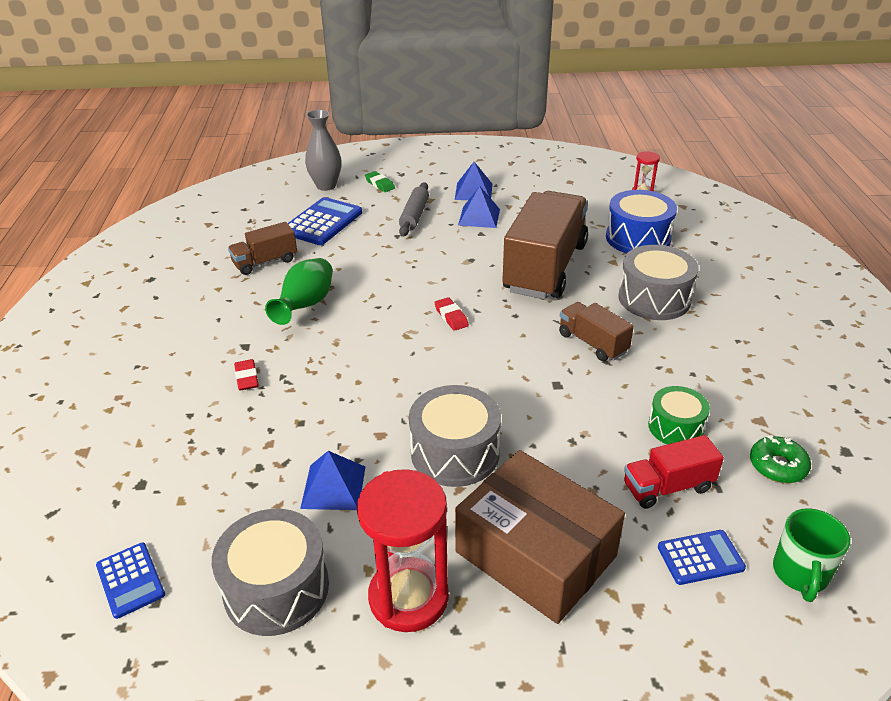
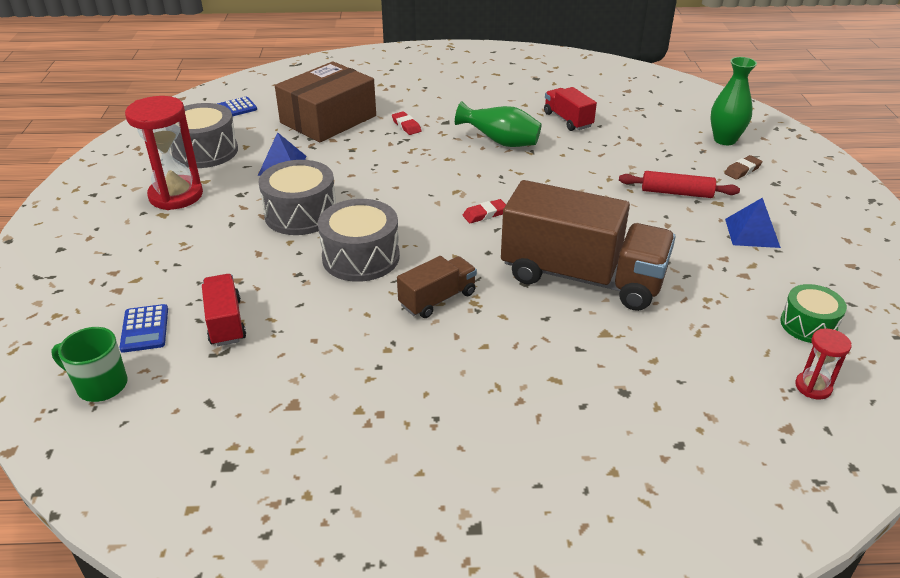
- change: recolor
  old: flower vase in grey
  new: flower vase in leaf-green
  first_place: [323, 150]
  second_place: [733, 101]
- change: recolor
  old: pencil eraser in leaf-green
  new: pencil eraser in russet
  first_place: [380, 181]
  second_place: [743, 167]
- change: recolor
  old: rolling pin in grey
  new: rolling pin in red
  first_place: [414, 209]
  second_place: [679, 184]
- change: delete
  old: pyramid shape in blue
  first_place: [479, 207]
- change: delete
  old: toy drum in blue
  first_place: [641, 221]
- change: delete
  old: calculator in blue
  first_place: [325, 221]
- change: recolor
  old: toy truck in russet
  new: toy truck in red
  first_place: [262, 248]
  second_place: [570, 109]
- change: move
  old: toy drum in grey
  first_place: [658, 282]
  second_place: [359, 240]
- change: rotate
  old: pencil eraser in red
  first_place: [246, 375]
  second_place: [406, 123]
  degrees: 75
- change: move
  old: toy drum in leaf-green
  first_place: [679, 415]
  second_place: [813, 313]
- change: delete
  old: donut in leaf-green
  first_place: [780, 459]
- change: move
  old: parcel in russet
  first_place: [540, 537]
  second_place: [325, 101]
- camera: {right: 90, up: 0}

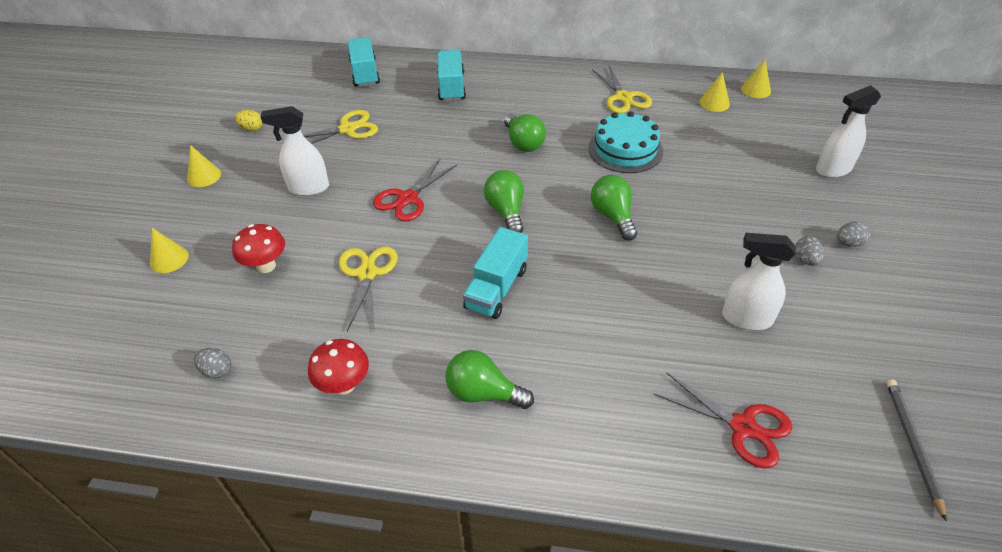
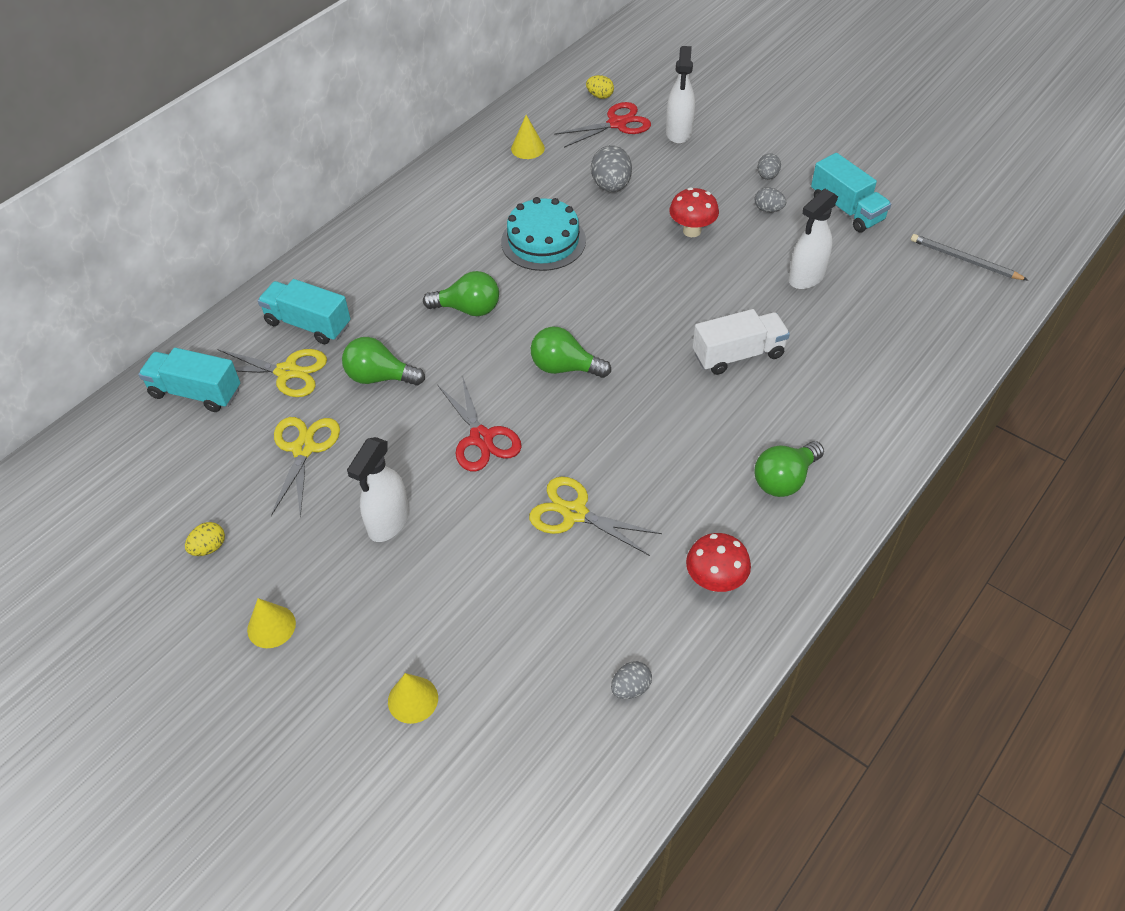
- change: delete
  old: cone shape in golden
  first_place: [756, 79]
- change: move
  old: scissors in golden
  first_place: [622, 89]
  second_place: [272, 373]
- change: move
  old: light bulb in leaf-green
  first_place: [614, 208]
  second_place: [383, 361]
- change: move
  old: mushroom in red
  first_place: [258, 248]
  second_place: [694, 212]
- change: move
  old: toy truck in turquoise
  first_place: [495, 273]
  second_place: [851, 192]
- change: move
  old: scissors in red
  first_place: [722, 420]
  second_place: [602, 125]
- change: insert
  new: egg shape in golden
  second_place: [600, 87]
- change: insert
  new: egg shape in grey
  second_place: [611, 168]
- change: insert
  new: toy truck in pure white
  second_place: [741, 342]
- camera: {right: -60, up: 5}

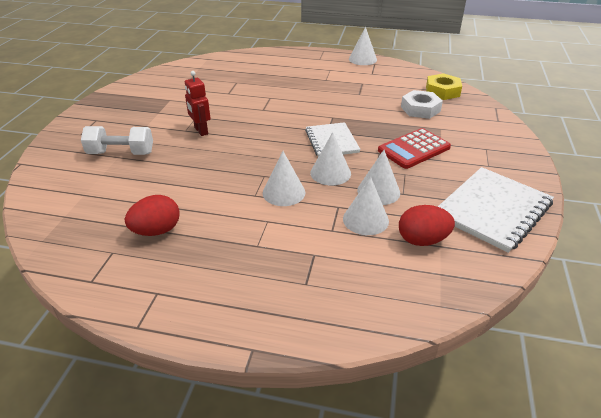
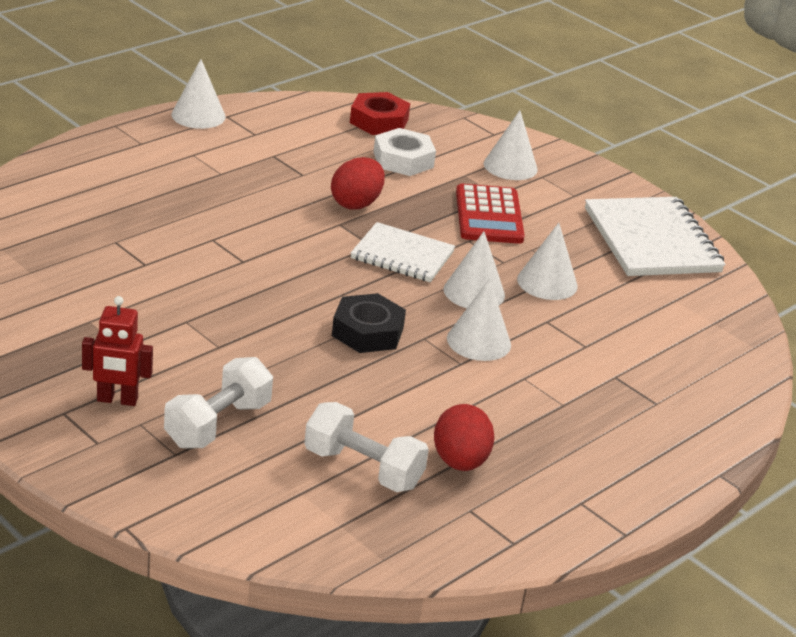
- change: move
  old: toy robot in red
  first_place: [198, 103]
  second_place: [117, 351]
- change: recolor
  old: nut in golden
  new: nut in red
  first_place: [444, 86]
  second_place: [380, 113]
- change: move
  old: cone shape in pure white
  first_place: [366, 206]
  second_place: [511, 145]
- change: move
  old: egg shape in red
  first_place: [427, 225]
  second_place: [358, 183]
- change: insert
  new: nut in black
  second_place: [369, 323]
- change: insert
  new: dumbbell in pure white
  second_place: [366, 447]
- camera: {right: -60, up: -5}

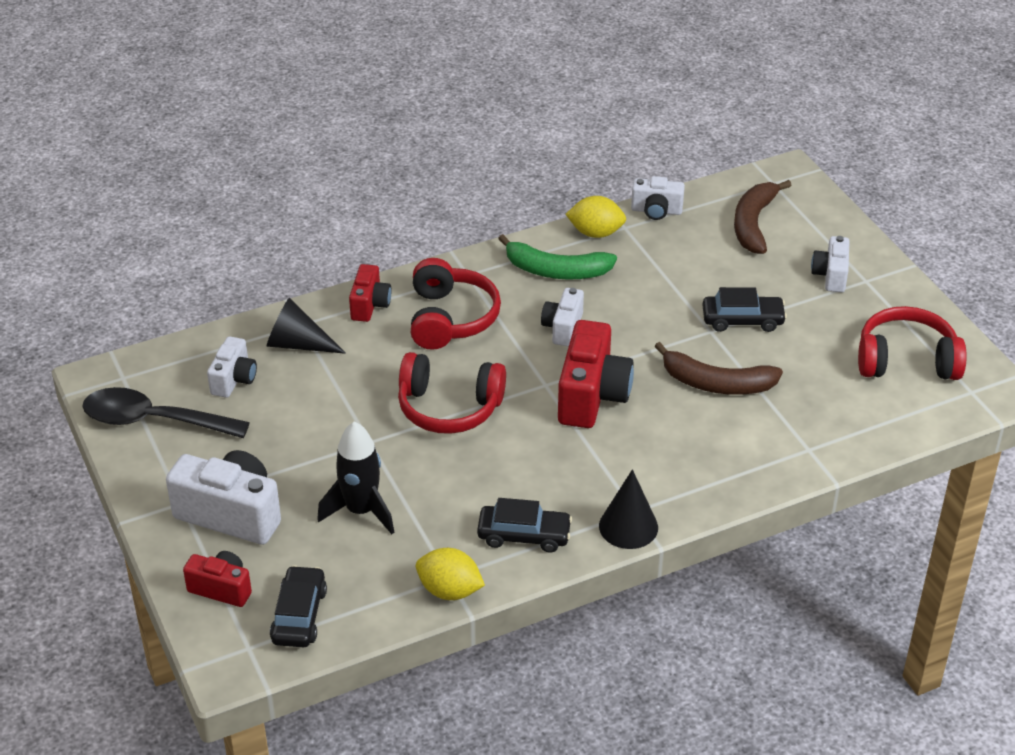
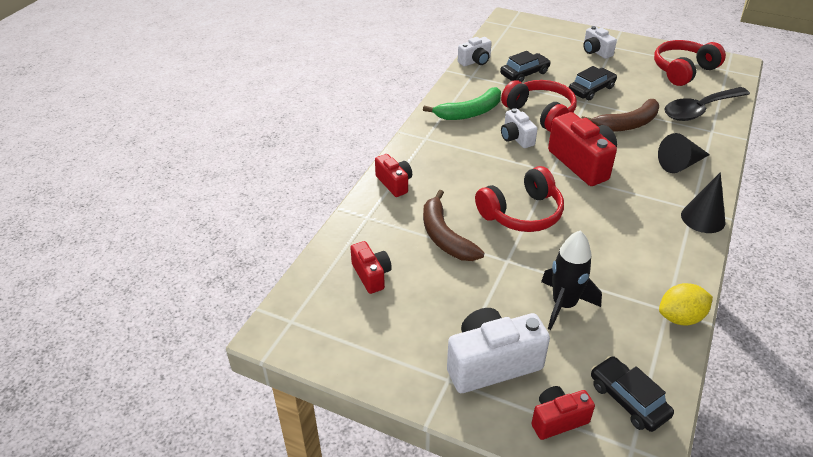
- change: move
  old: banana fruit in russet
  first_place: [763, 217]
  second_place: [453, 225]
- change: delete
  old: toy lemon in golden
  first_place: [596, 217]
- change: move
  old: headphones in red
  first_place: [456, 304]
  second_place: [539, 106]
- change: move
  old: cone shape in black
  first_place: [306, 326]
  second_place: [684, 153]
- change: recolor
  old: compact camera in pure white
  new: compact camera in red
  first_place: [232, 367]
  second_place: [371, 267]
- change: move
  old: tablespoon in black
  first_place: [166, 412]
  second_place: [707, 104]
- change: move
  old: automobile in black
  first_place: [524, 525]
  second_place: [525, 66]
- camera: {right: -40, up: 0}

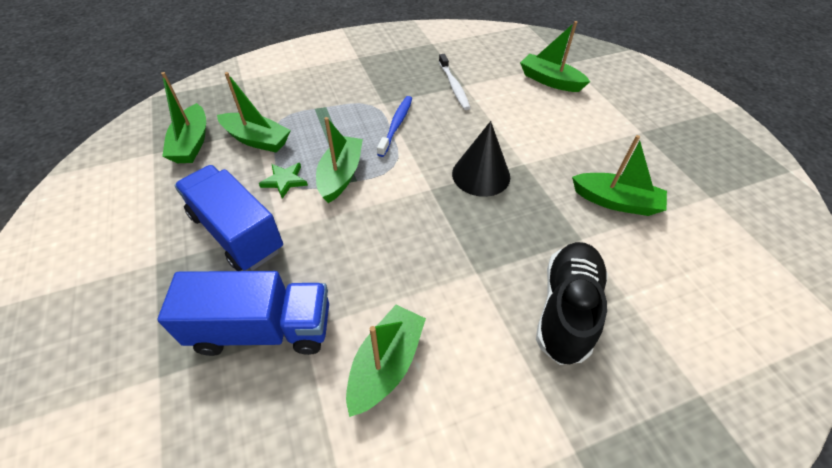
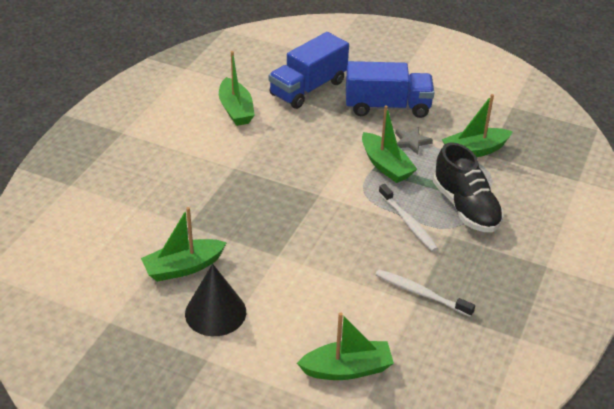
- change: delete
  old: toy boat in leaf-green
  first_place: [183, 117]
- change: recolor
  old: dental brush in blue
  new: dental brush in pure white
  first_place: [394, 126]
  second_place: [408, 218]
- change: move
  old: cone shape in black
  first_place: [481, 159]
  second_place: [215, 300]
- change: recolor
  old: star in leaf-green
  new: star in grey
  first_place: [283, 181]
  second_place: [414, 140]
- change: move
  old: sneaker in black
  first_place: [572, 303]
  second_place: [468, 187]
- camera: {right: 135, up: -10}

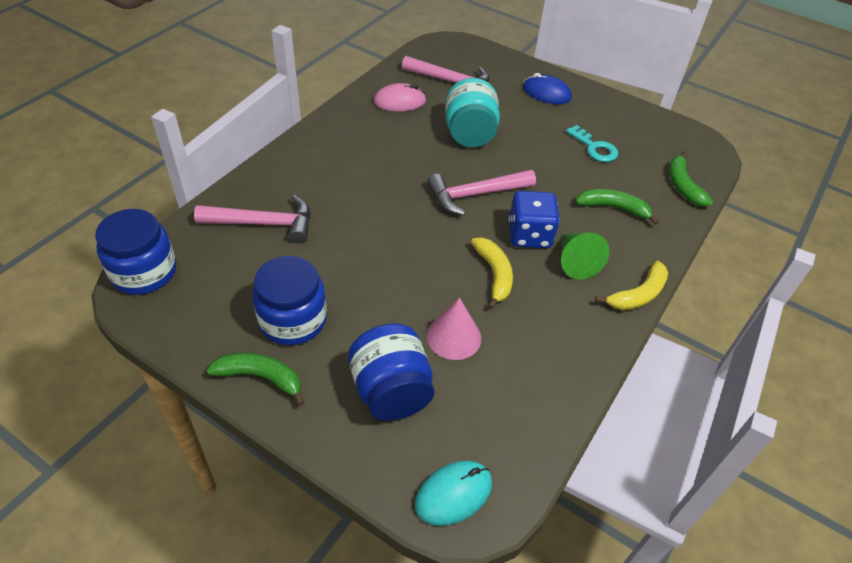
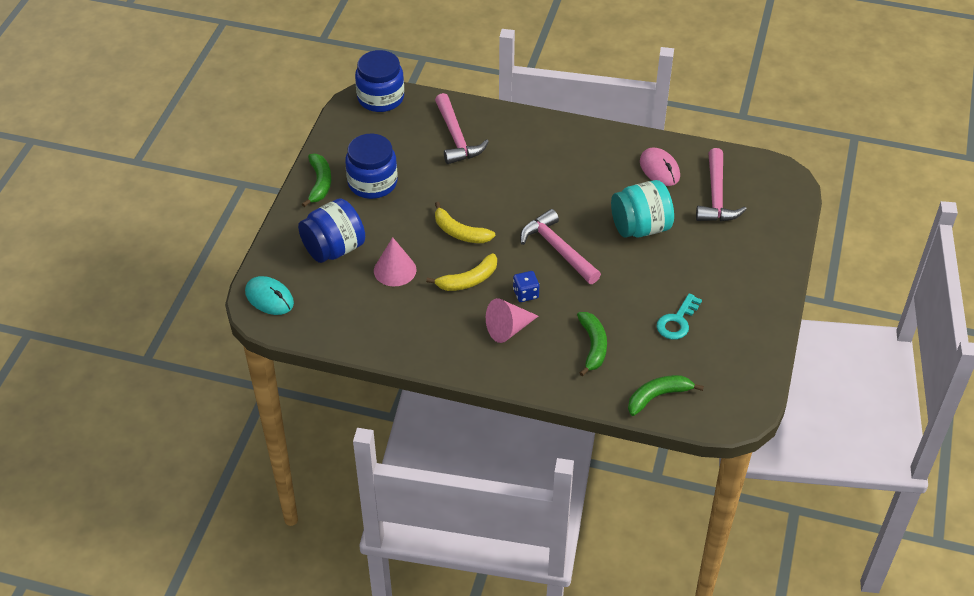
- change: delete
  old: mouse in blue
  first_place: [547, 88]
- change: resize
  old: game die in blue
  first_place: [534, 219]
  second_place: [526, 286]
  factor: 0.58
- change: recolor
  old: cone shape in leaf-green
  new: cone shape in rosy
  first_place: [585, 256]
  second_place: [512, 320]
- change: move
  old: banana fruit in golden
  first_place: [631, 285]
  second_place: [465, 222]
- camera: {right: 75, up: 0}

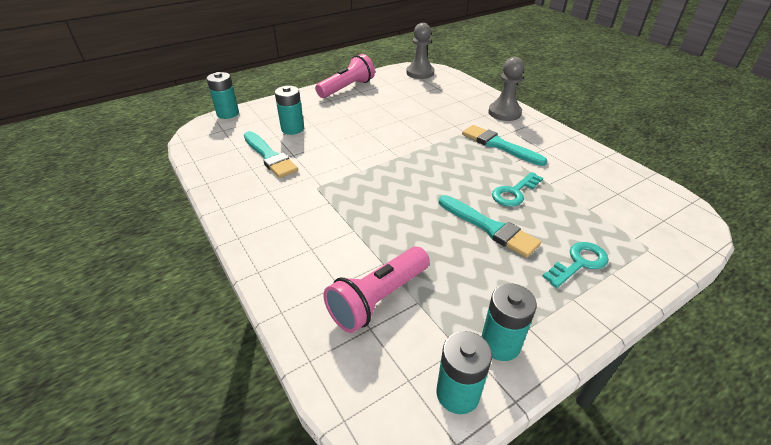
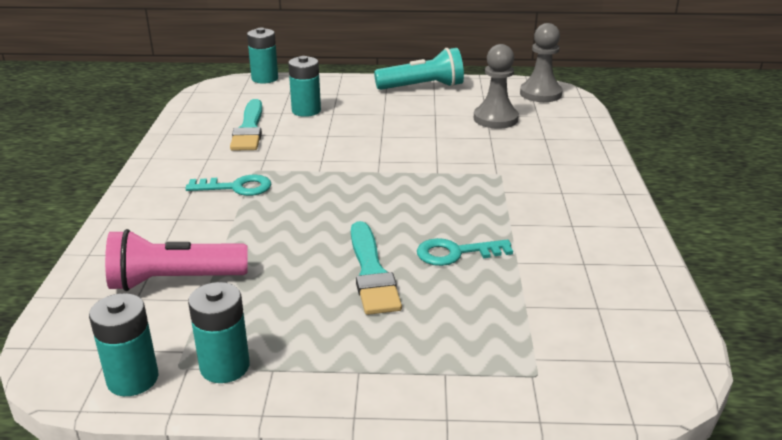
- change: recolor
  old: pocket torch in rosy
  new: pocket torch in turquoise
  first_place: [345, 76]
  second_place: [419, 69]
- change: move
  old: chess pawn in grey
  first_place: [506, 89]
  second_place: [496, 86]
- change: delete
  old: brush in turquoise
  first_place: [504, 145]
- change: move
  old: latchkey in turquoise
  first_place: [575, 265]
  second_place: [228, 185]
- camera: {right: 35, up: -10}

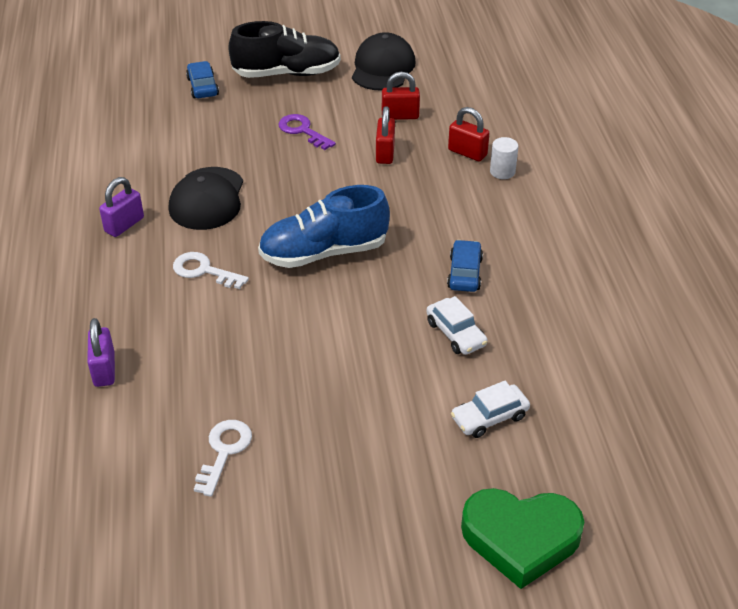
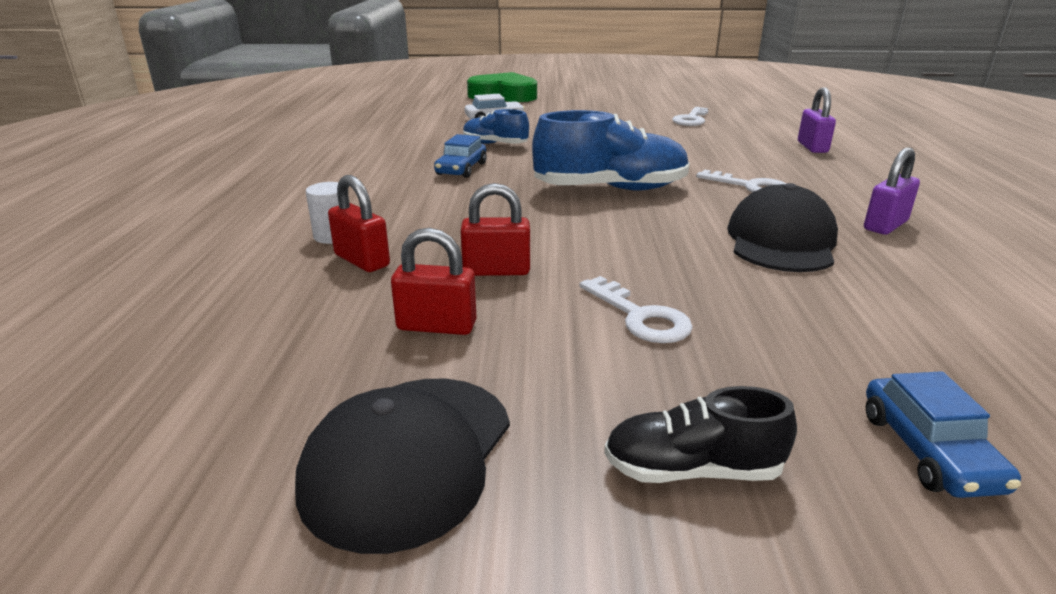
- change: resize
  old: sneaker in black
  first_place: [284, 49]
  second_place: [700, 434]
  factor: 0.55
- change: rotate
  old: padlock in red
  first_place: [385, 135]
  second_place: [495, 229]
  degrees: 75
- change: recolor
  old: latchkey in violet
  new: latchkey in pure white
  first_place: [307, 132]
  second_place: [636, 309]
- change: replace
  old: automobile in pure white
  new: sneaker in blue
  first_place: [457, 325]
  second_place: [496, 126]
- camera: {right: -170, up: -15}

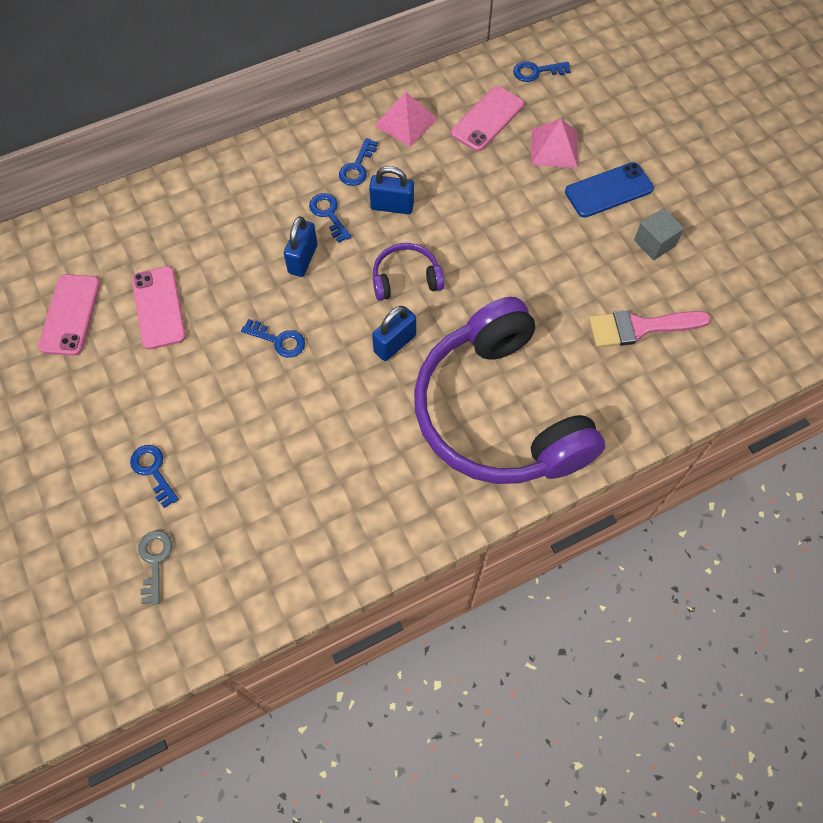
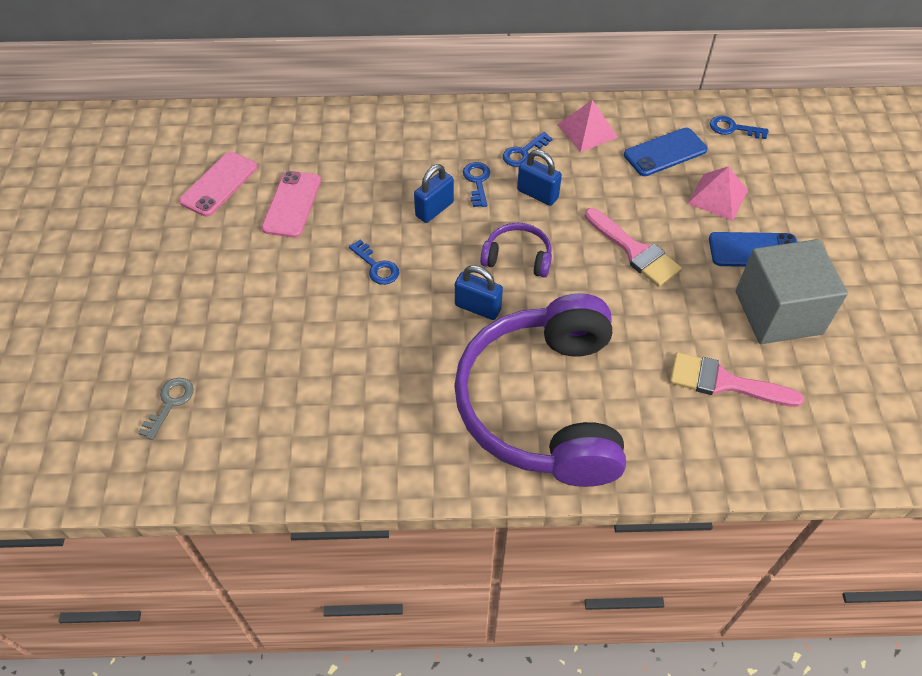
- change: recolor
  old: mobile phone in rosy
  new: mobile phone in blue
  first_place: [487, 118]
  second_place: [666, 152]
- change: resize
  old: block in grey
  first_place: [659, 234]
  second_place: [791, 291]
  factor: 2.12
- change: rotate
  old: padlock in blue
  first_place: [394, 333]
  second_place: [479, 292]
  degrees: 45
- change: delete
  old: latchkey in blue
  first_place: [154, 476]
- change: insert
  new: brush in rosy
  second_place: [633, 247]
- camera: {right: 25, up: -10}

